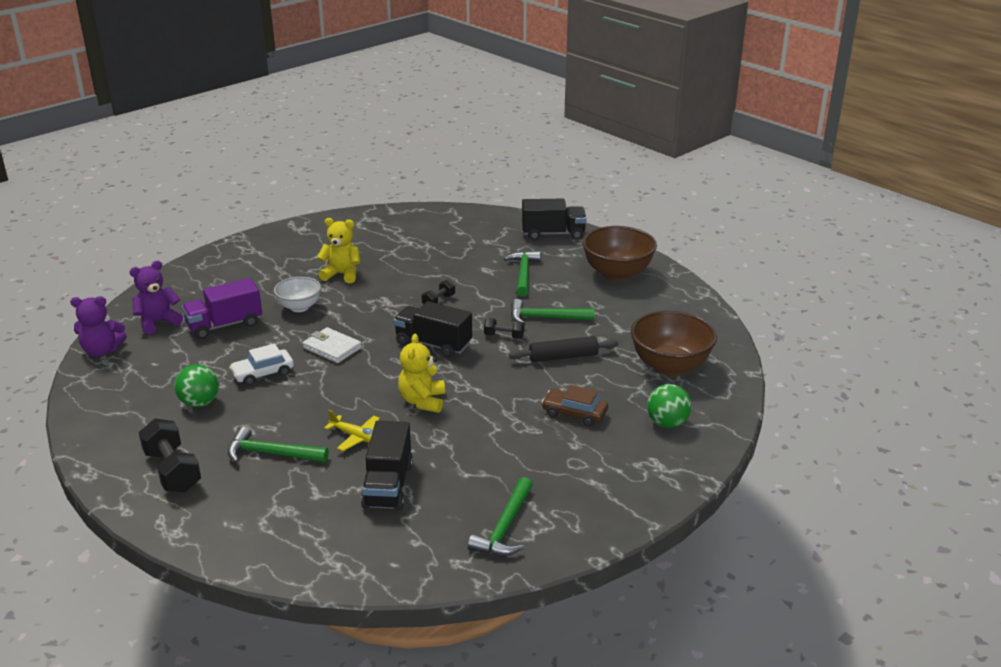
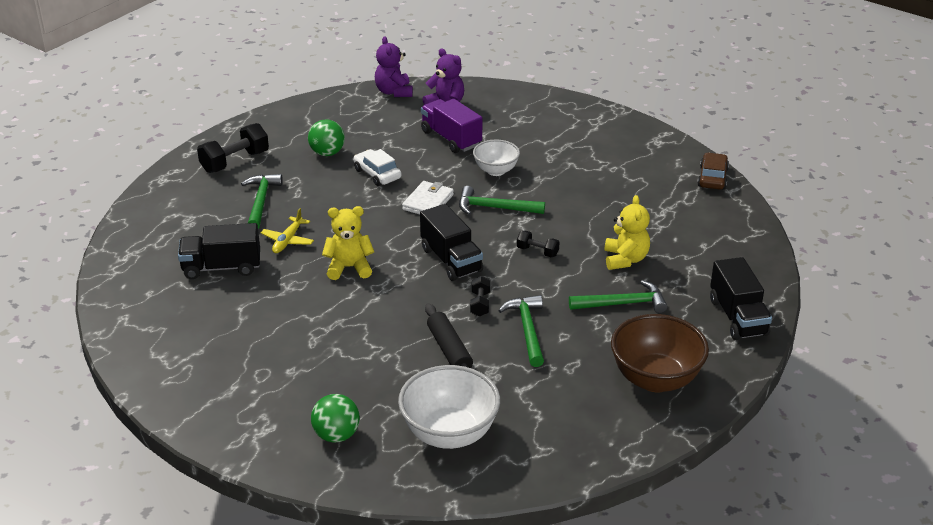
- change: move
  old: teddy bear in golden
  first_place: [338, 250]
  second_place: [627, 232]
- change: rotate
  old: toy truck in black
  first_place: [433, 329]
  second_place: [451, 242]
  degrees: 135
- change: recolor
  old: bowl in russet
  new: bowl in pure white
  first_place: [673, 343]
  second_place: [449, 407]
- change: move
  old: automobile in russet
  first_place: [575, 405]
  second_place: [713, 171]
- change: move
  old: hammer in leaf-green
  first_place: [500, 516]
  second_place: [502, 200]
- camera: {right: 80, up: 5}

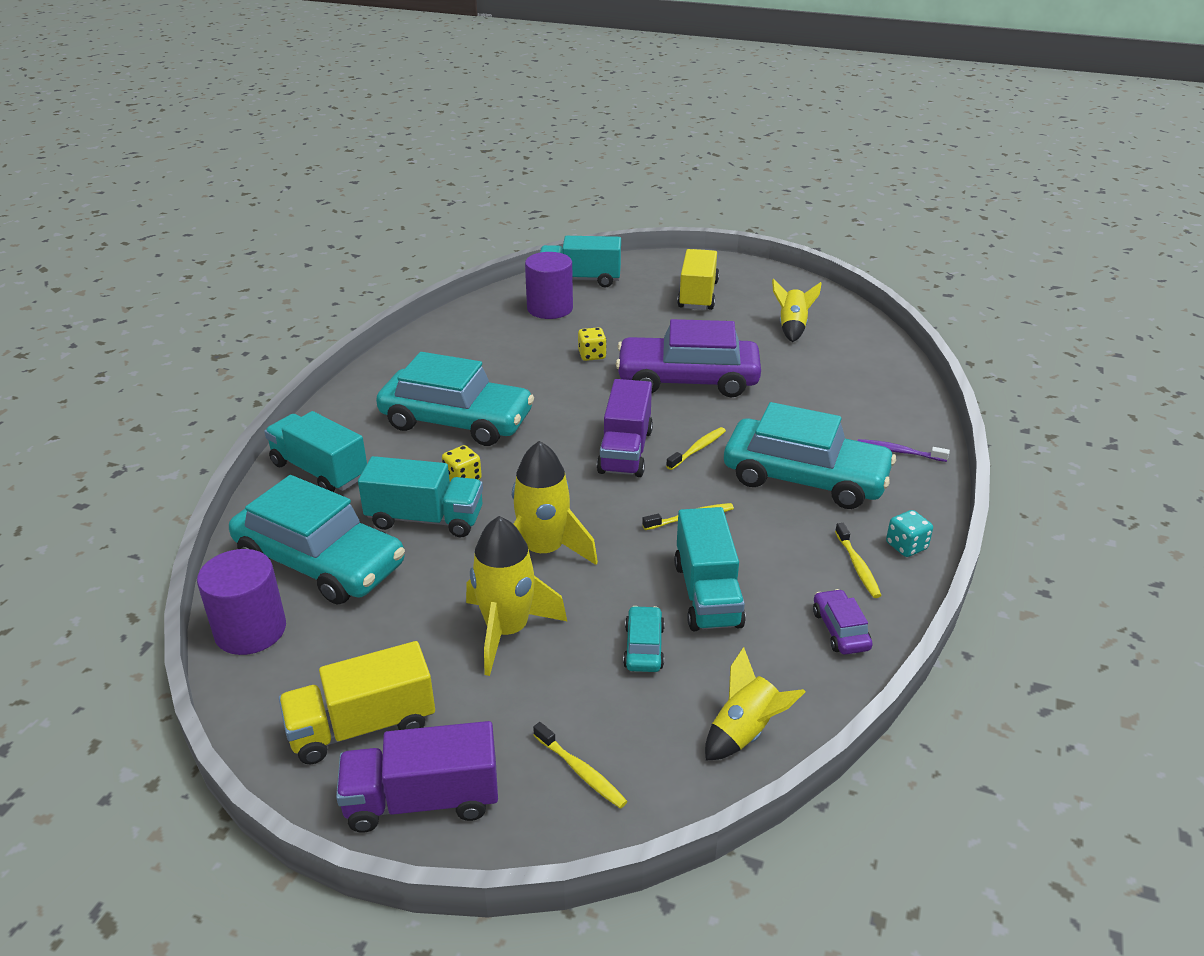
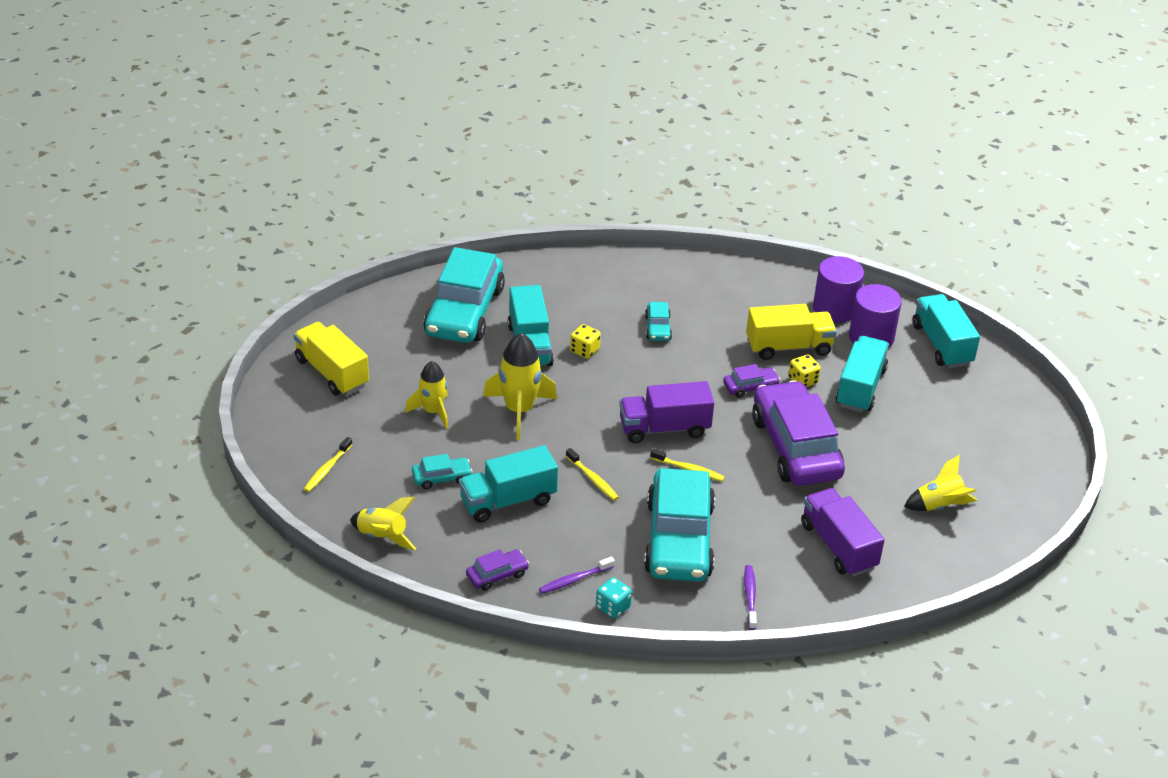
- change: move
  old: toy truck in golden
  first_place: [698, 279]
  second_place: [791, 332]
- change: resize
  old: automobile in turquoise
  first_place: [455, 399]
  second_place: [658, 321]
  factor: 0.42
- change: move
  old: toy truck in turquoise
  first_place: [315, 451]
  second_place: [862, 374]
- change: resize
  old: spaceship in golden
  first_place: [516, 596]
  second_place: [426, 395]
  factor: 0.66
- change: recolor
  old: dental brush in golden
  new: dental brush in violet
  first_place: [858, 560]
  second_place: [577, 575]
- change: move
  old: cylinder in violet
  first_place: [241, 602]
  second_place: [838, 289]
- change: move
  old: toy truck in violet
  first_place: [417, 777]
  second_place: [842, 532]
- change: insert
  new: automobile in violet
  second_place: [751, 381]
- camera: {right: 70, up: 5}

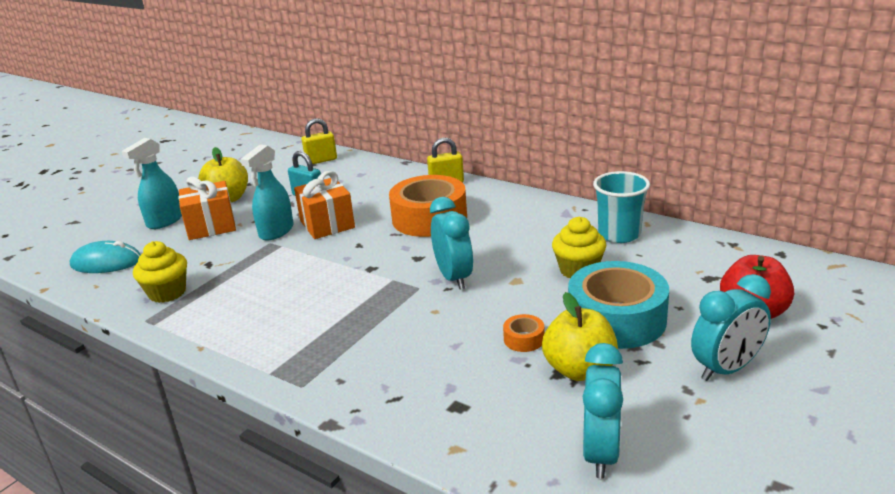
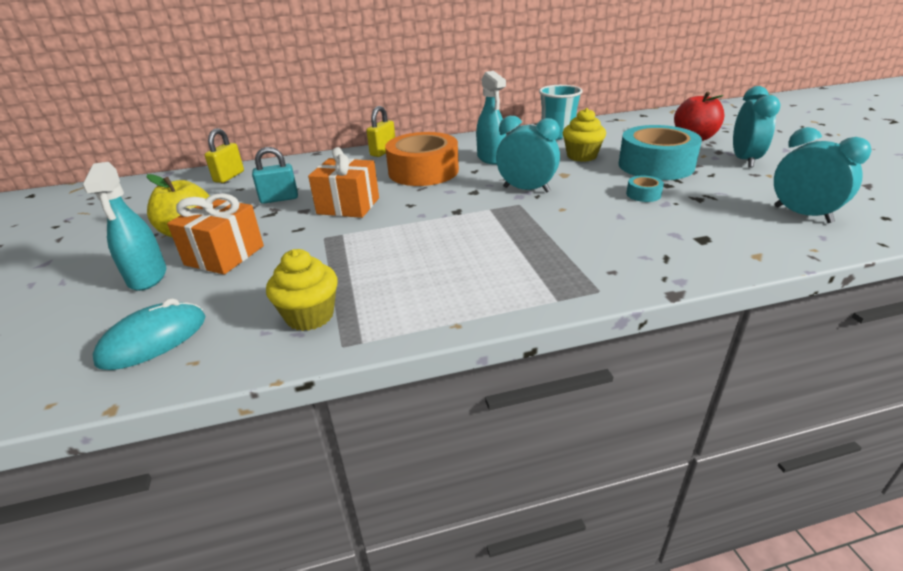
- change: move
  old: sprayer in turquoise
  first_place: [267, 192]
  second_place: [491, 117]
- change: delete
  old: toy apple in golden
  first_place: [580, 336]
- change: recolor
  old: roll of tape in orange
  new: roll of tape in turquoise
  first_place: [523, 333]
  second_place: [645, 189]
- camera: {right: -50, up: 5}

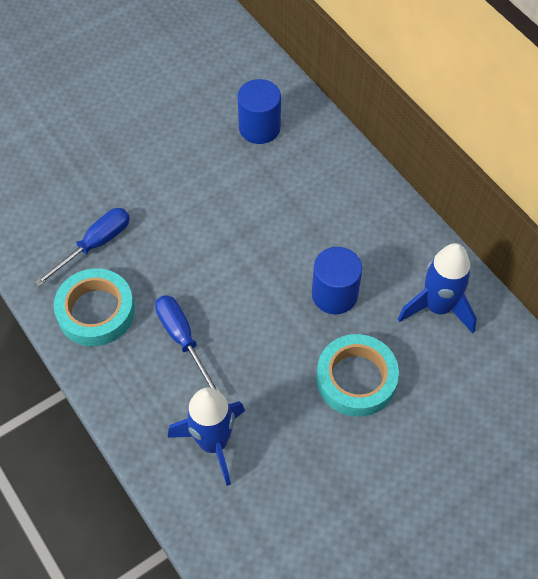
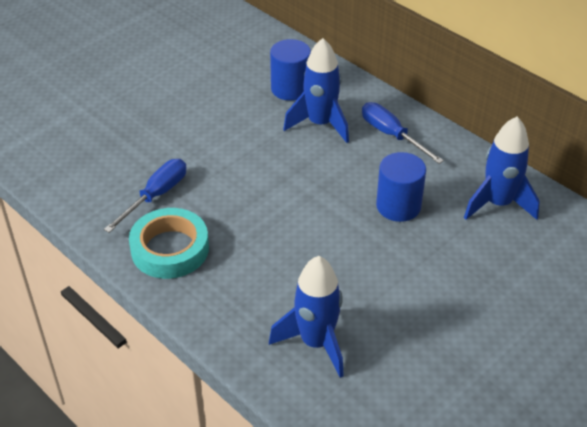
- change: move
  old: screwdriver in blue
  first_place: [187, 343]
  second_place: [403, 133]
- change: delete
  old: roll of tape in turquoise
  first_place: [358, 375]
- change: insert
  new: spaceship in blue
  second_place: [316, 90]
- camera: {right: -10, up: -15}

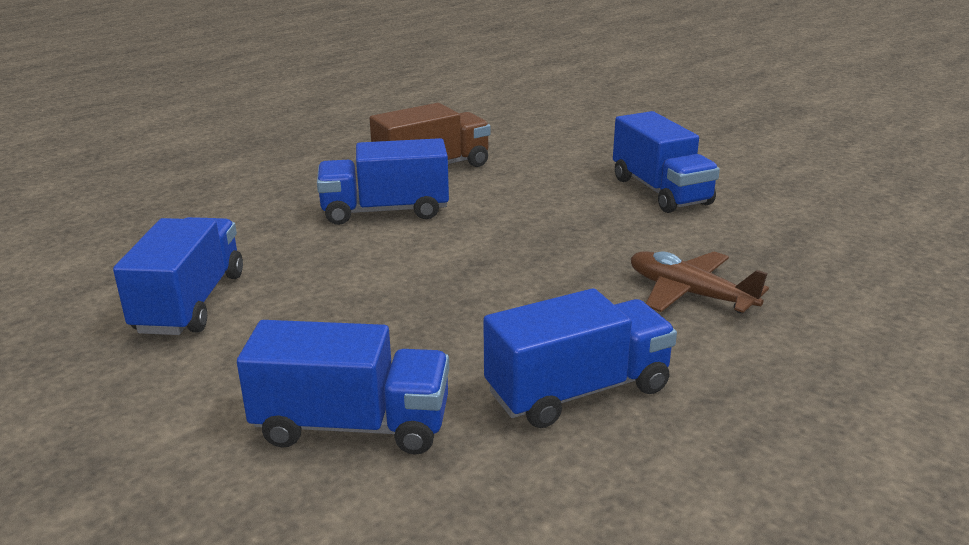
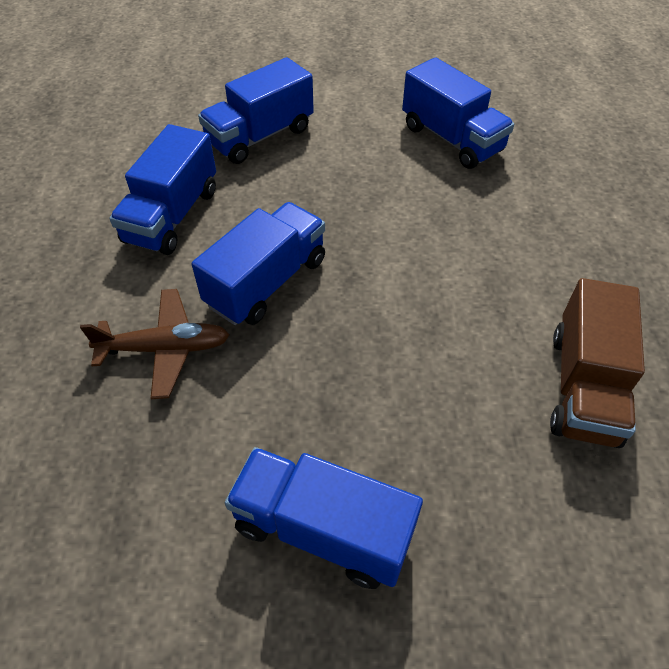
- change: move
  old: toy truck in blue
  first_place: [383, 181]
  second_place: [258, 263]
- camera: {right: 135, up: 25}

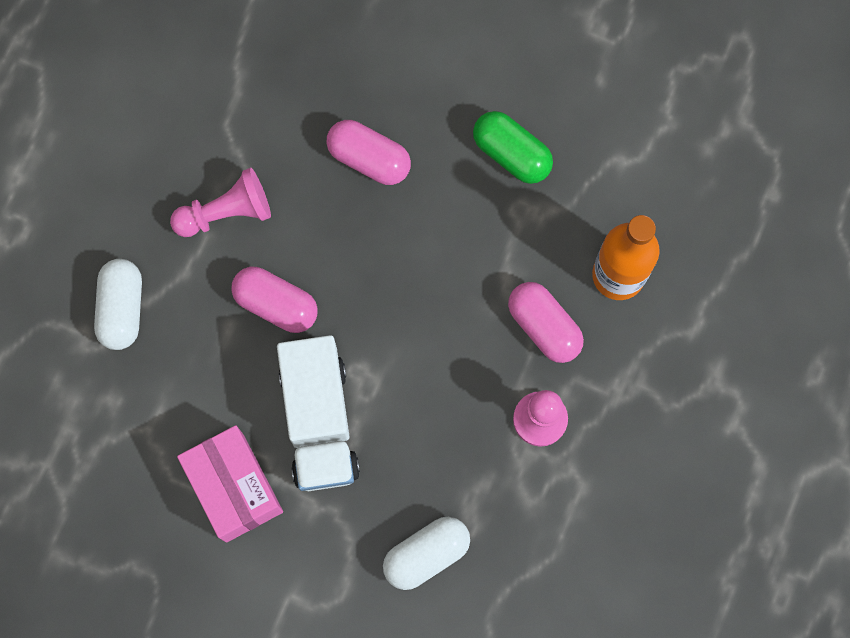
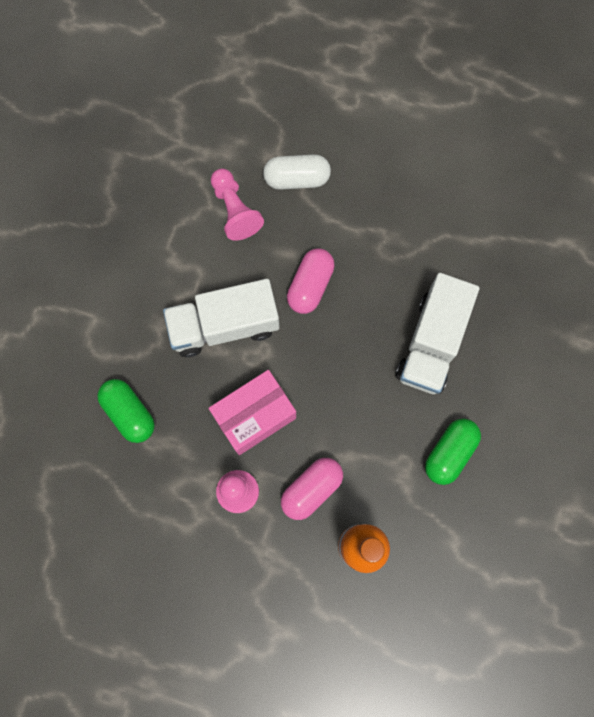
- change: replace
  old: capsule in rosy
  new: toy truck in pure white
  first_place: [368, 152]
  second_place: [437, 333]
- change: move
  old: chess pawn in rosy
  first_place: [220, 202]
  second_place: [237, 204]
- change: move
  old: parcel in rosy
  first_place: [230, 484]
  second_place: [252, 412]
- change: recolor
  old: capsule in pure white
  new: capsule in leaf-green
  first_place: [426, 553]
  second_place: [126, 411]
- camera: {right: 85, up: 0}

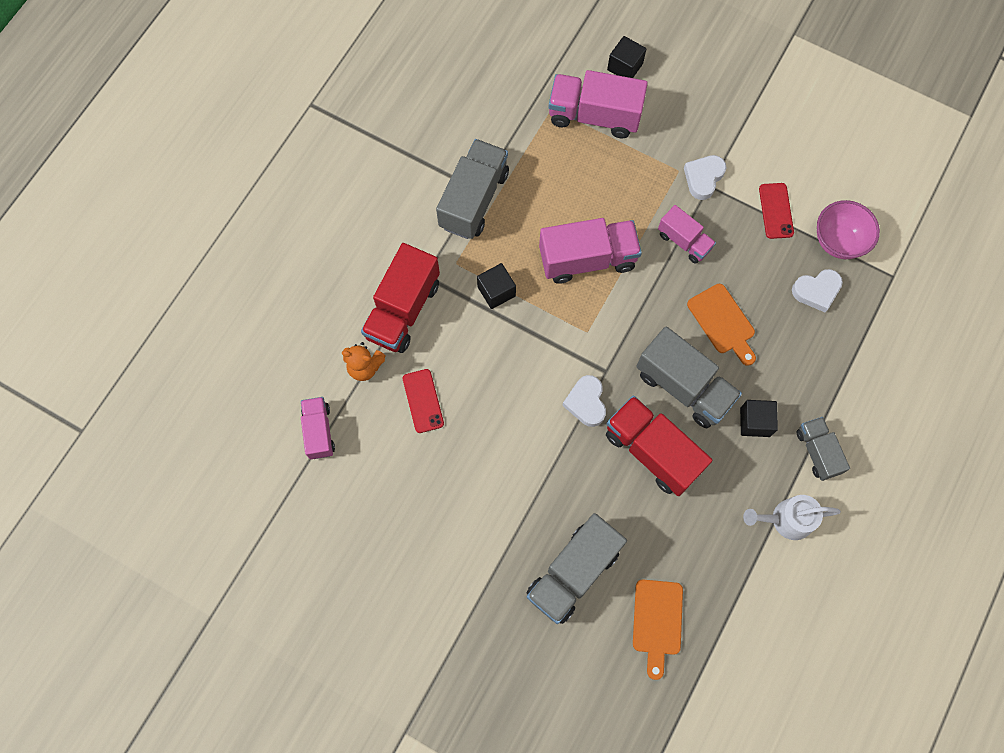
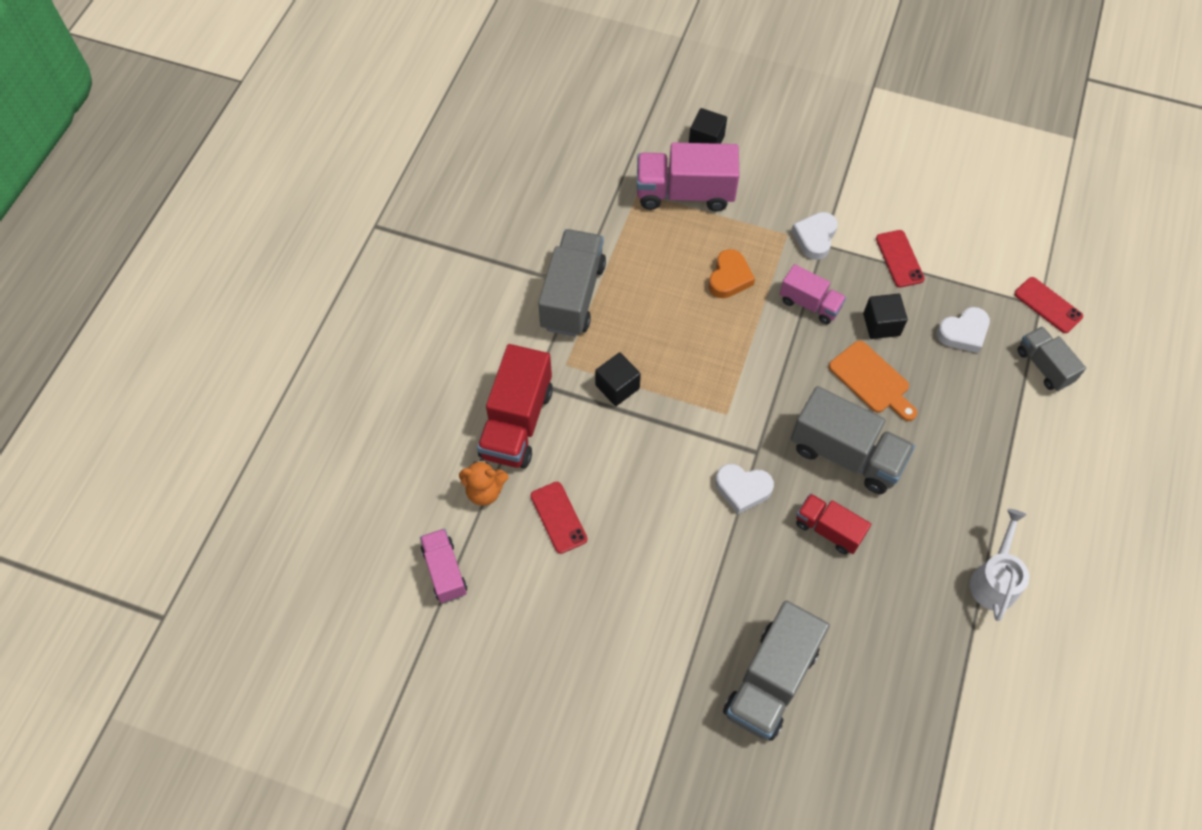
- change: delete
  old: bowl in rosy
  first_place: [848, 229]
- change: delete
  old: toy truck in rosy
  first_place: [590, 251]
- change: rotate
  old: love heart in pure white
  first_place: [584, 401]
  second_place: [744, 489]
  degrees: -60
- change: resize
  old: toy truck in red
  first_place: [659, 446]
  second_place: [833, 524]
  factor: 0.59
- change: move
  old: block in black
  first_place: [759, 418]
  second_place: [885, 316]
- change: move
  old: toy truck in grey
  first_place: [823, 449]
  second_place: [1051, 358]
- change: rotate
  old: watering pot in pure white
  first_place: [792, 517]
  second_place: [999, 565]
  degrees: 120
- change: delete
  old: chopping board in orange
  first_place: [658, 629]
- change: insert
  new: love heart in orange
  second_place: [731, 273]
- change: insert
  new: mobile phone in red
  second_place: [1048, 305]
- camera: {right: -10, up: -10}

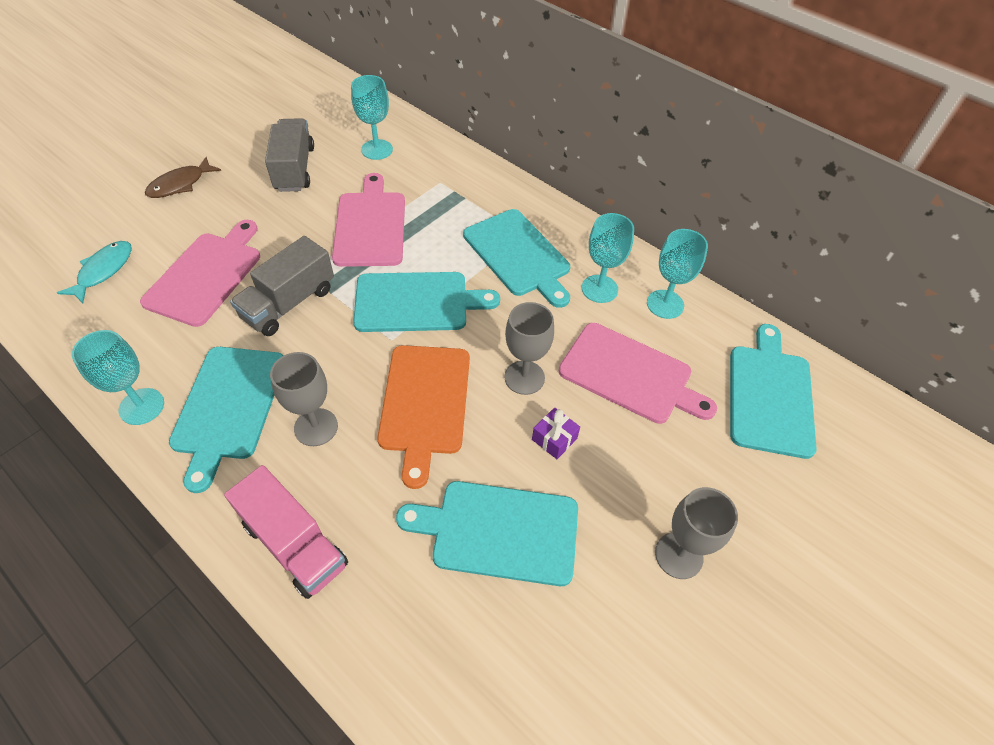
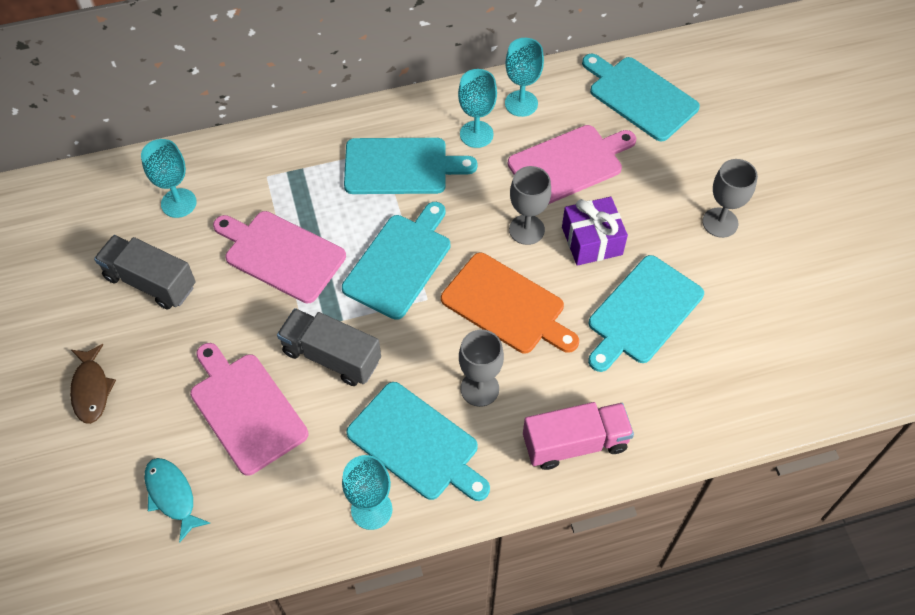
- change: rotate
  old: toy truck in grey
  first_place: [282, 286]
  second_place: [329, 347]
  degrees: 135
- change: resize
  old: gift in violet
  first_place: [556, 433]
  second_place: [595, 231]
  factor: 1.77
- camera: {right: -55, up: 5}

